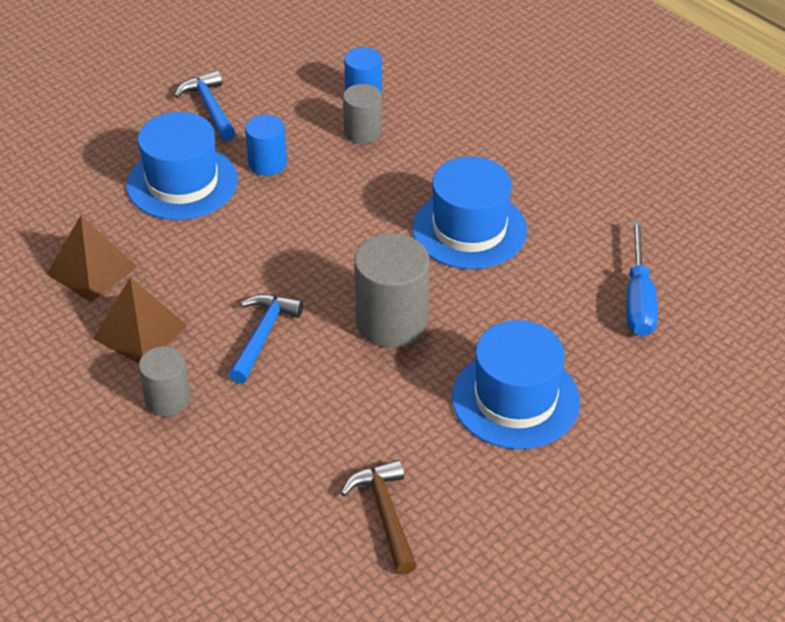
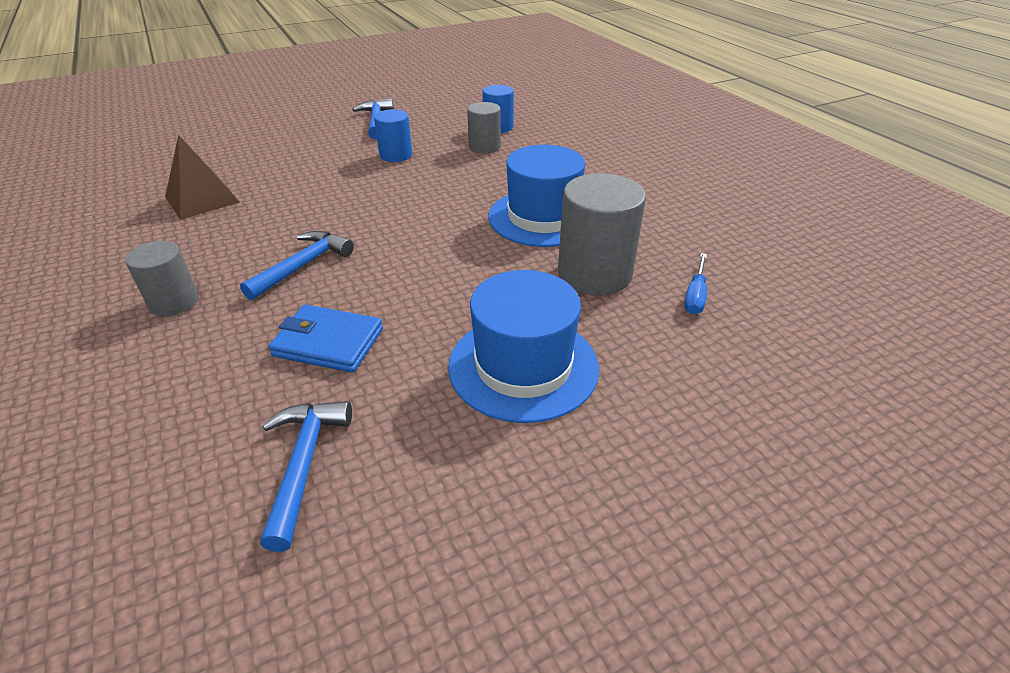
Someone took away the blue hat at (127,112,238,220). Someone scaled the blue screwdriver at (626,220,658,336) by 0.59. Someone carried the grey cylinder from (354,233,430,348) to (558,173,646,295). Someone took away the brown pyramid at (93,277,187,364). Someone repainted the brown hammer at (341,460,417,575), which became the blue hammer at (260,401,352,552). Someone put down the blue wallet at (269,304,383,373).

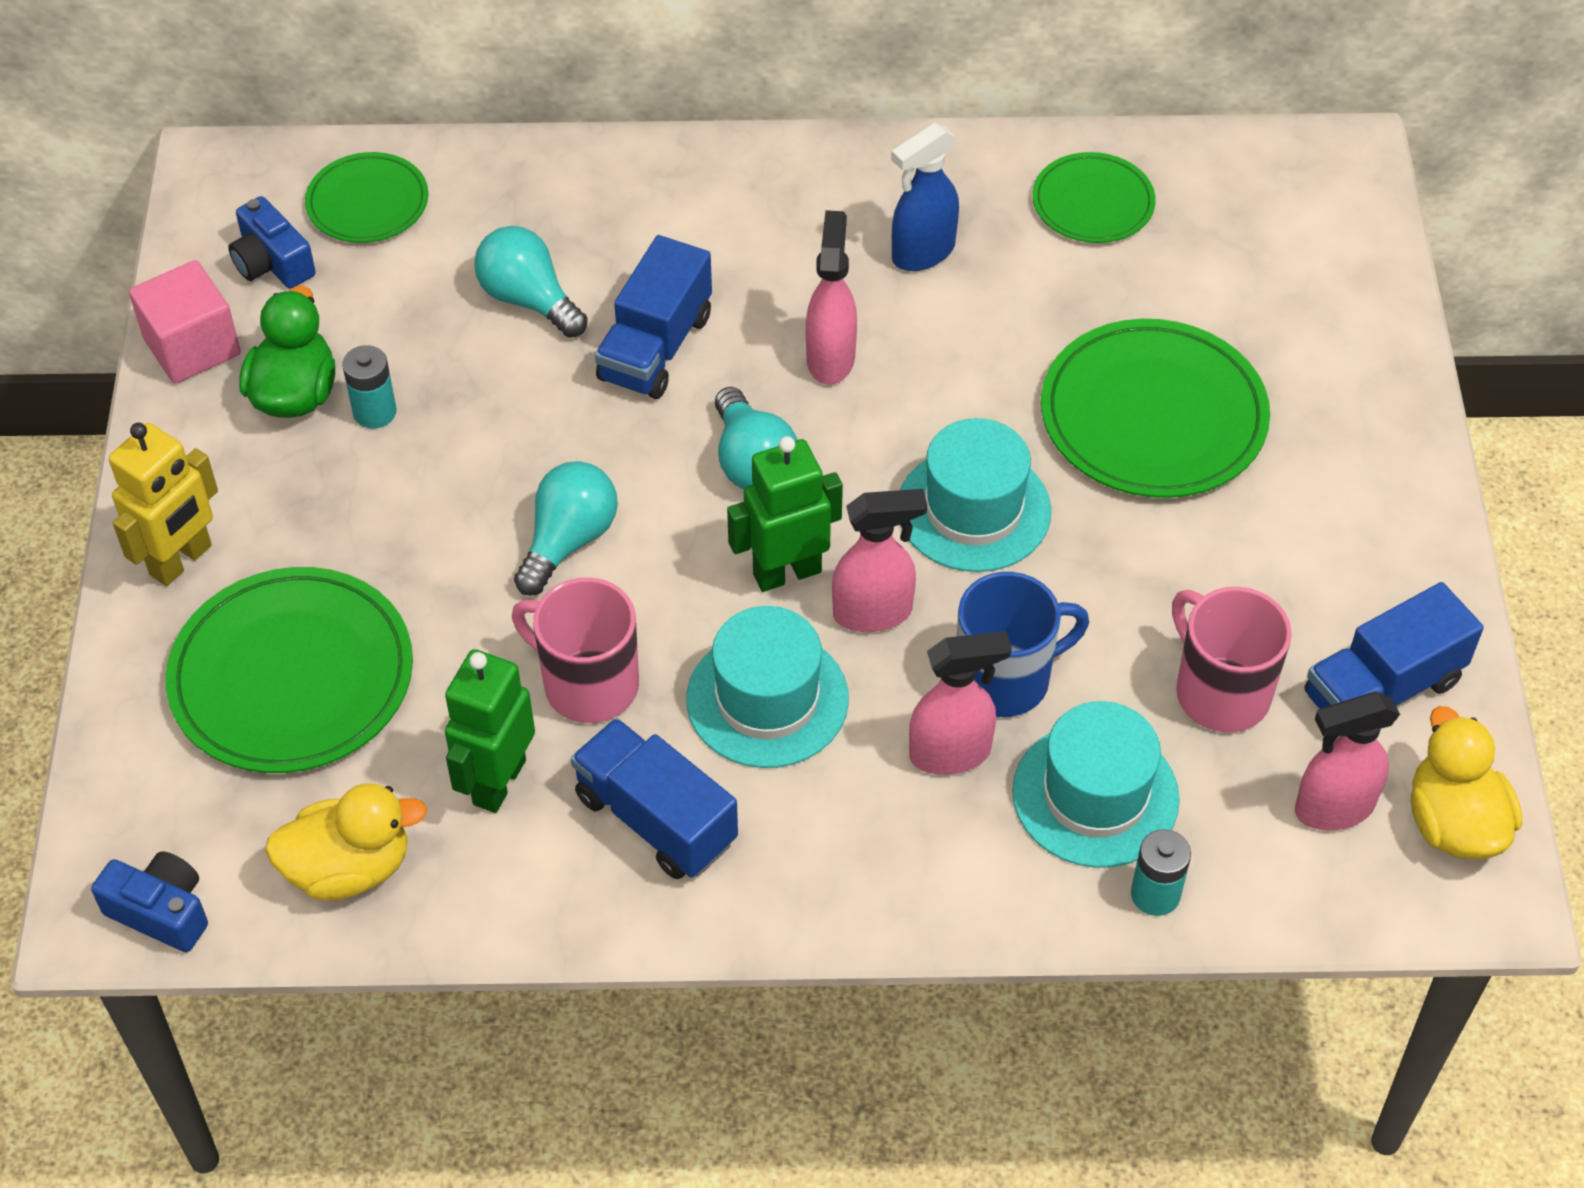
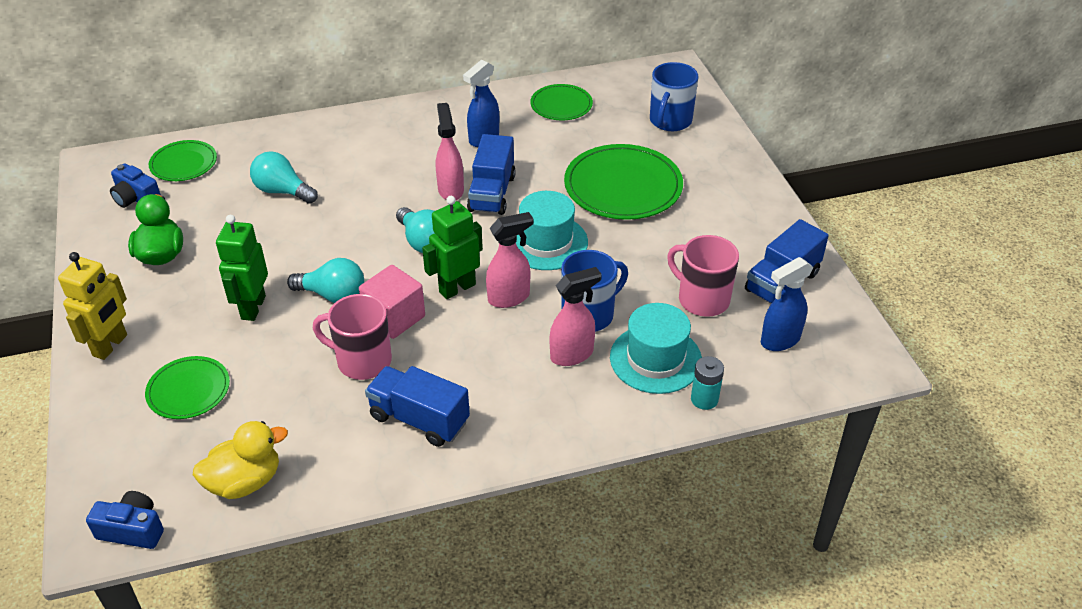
Someone carried the blue truck from (595,235,712,399) to (467,134,516,215). Someone carried the pink cube from (129,260,241,383) to (359,265,425,339). Someone took away the turquoise battery at (342,345,397,428). Someone rotated the turquoise light bulb at (514,461,618,596) by 90 degrees clockwise. Someone scaled the green plate at (166,567,413,773) by 0.57. Someone took away the turquoise hat at (686,606,849,768). Someone carried the green robot from (445,649,535,813) to (216,215,268,321). Someone repainted the pink spray bottle at (1295,691,1400,830), which became the blue spray bottle at (761,257,814,351). Someone took away the yellow duck at (1411,706,1522,859). Someone put down the blue mug at (650,62,698,131).

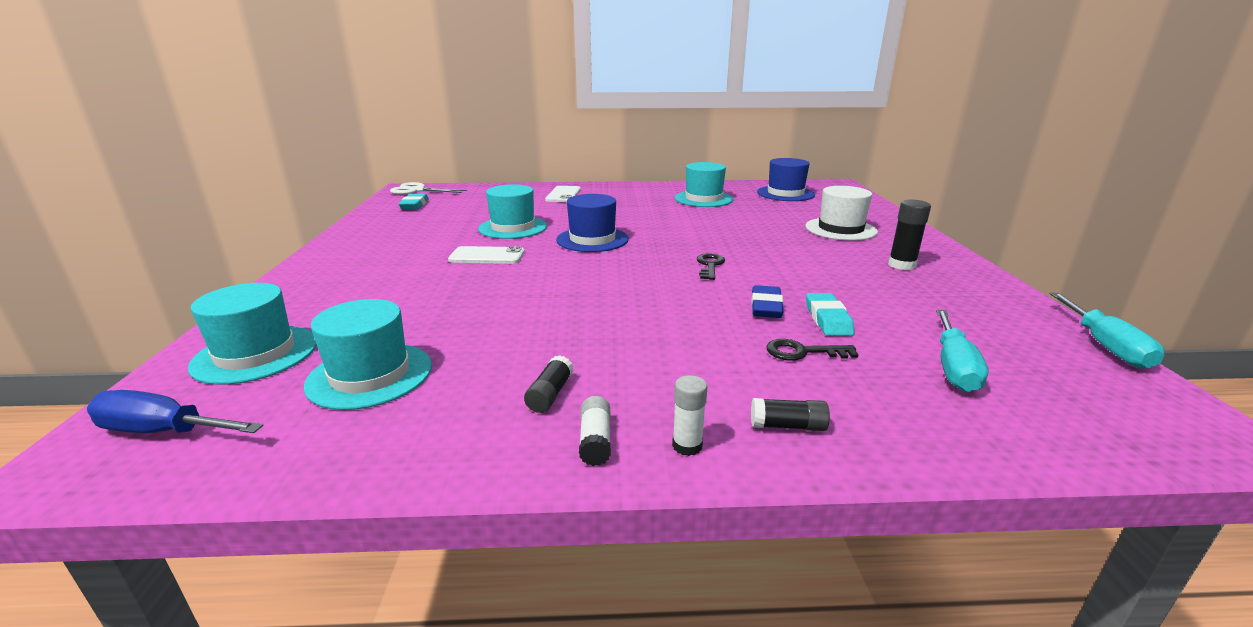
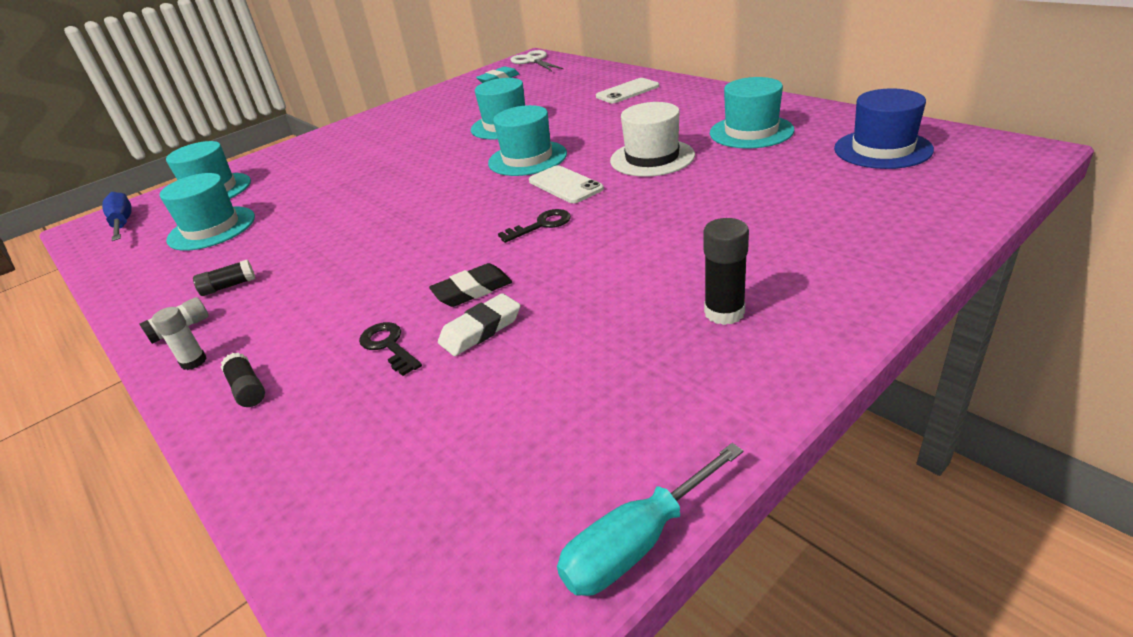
Someone carried the white hat from (805,186,878,241) to (610,102,695,177). Someone repainted the blue hat at (556,194,629,252), which became the turquoise hat at (488,105,567,176). Someone carried the white phone from (448,246,525,264) to (529,165,604,203). Someone repainted the blue eraser at (751,285,784,318), which became the black eraser at (429,263,512,307). Someone repainted the turquoise eraser at (806,293,854,336), which became the white eraser at (438,293,521,356). Someone took away the turquoise screwdriver at (936,309,988,392).

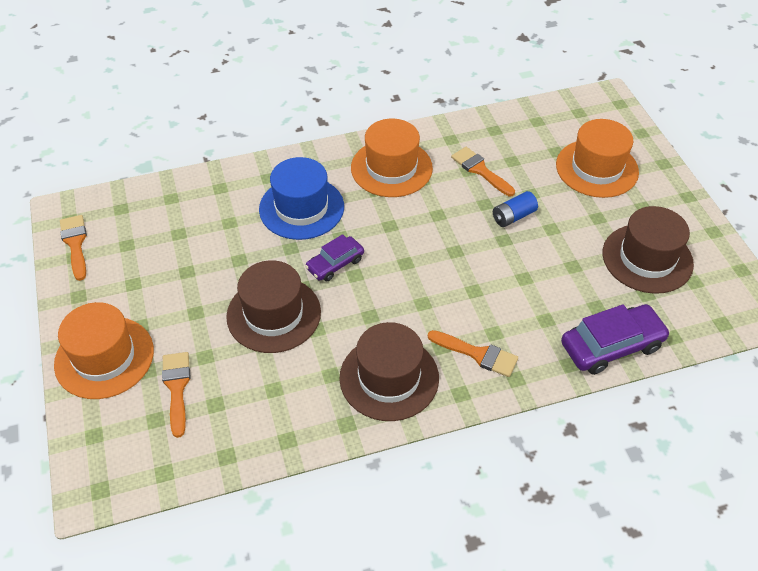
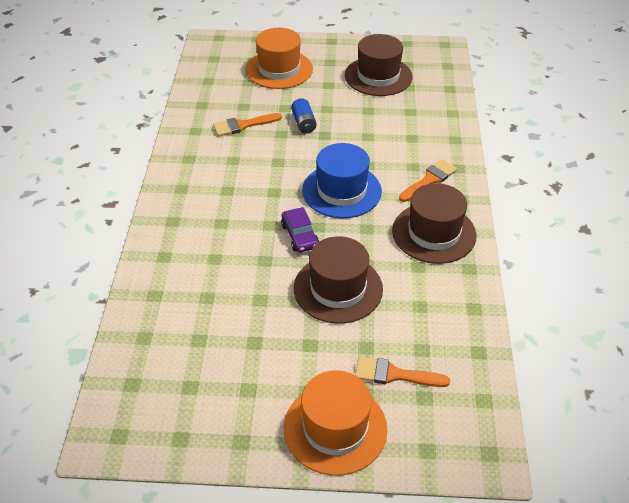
Someone took away the orange hat at (351,119,433,197). Someone carried the blue hat from (259,157,344,240) to (302,143,382,218). Someone took away the orange brush at (60,215,87,281). Someone took away the purple car at (561,304,670,375).

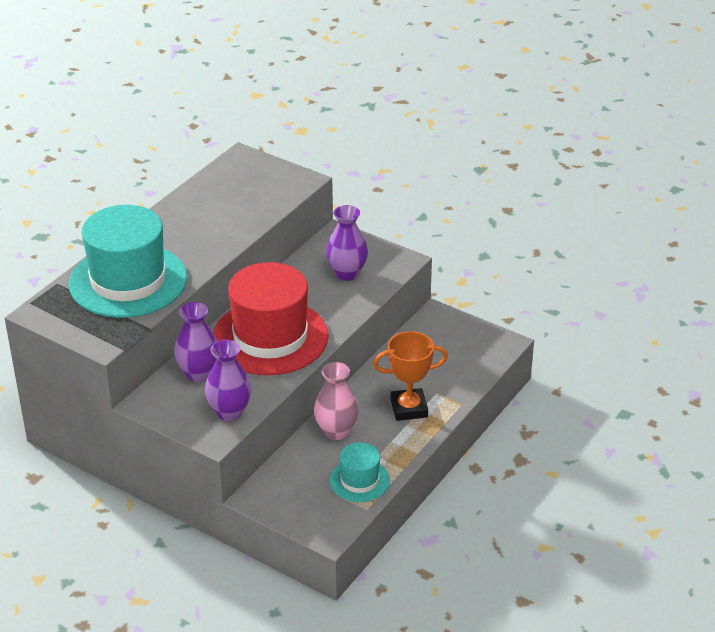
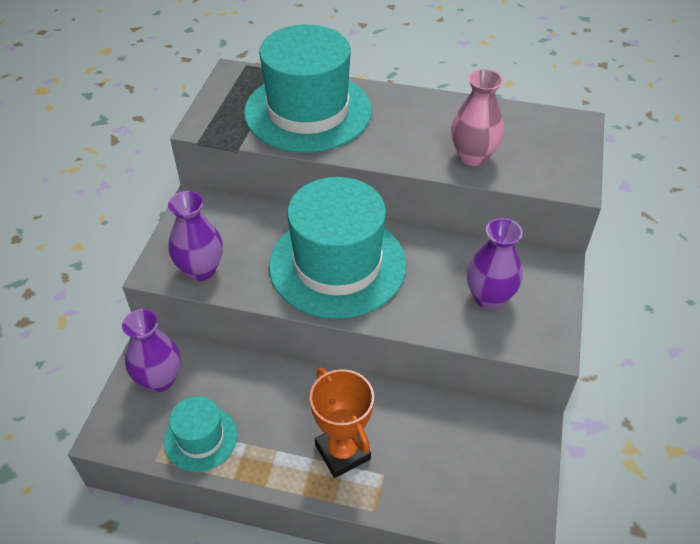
Someone repainted the red hat at (213,262,329,375), which became the turquoise hat at (269,177,406,319). Someone carried the purple vase from (174,302,217,382) to (122,309,181,392). Someone carried the pink vase from (314,362,359,440) to (451,69,504,166).

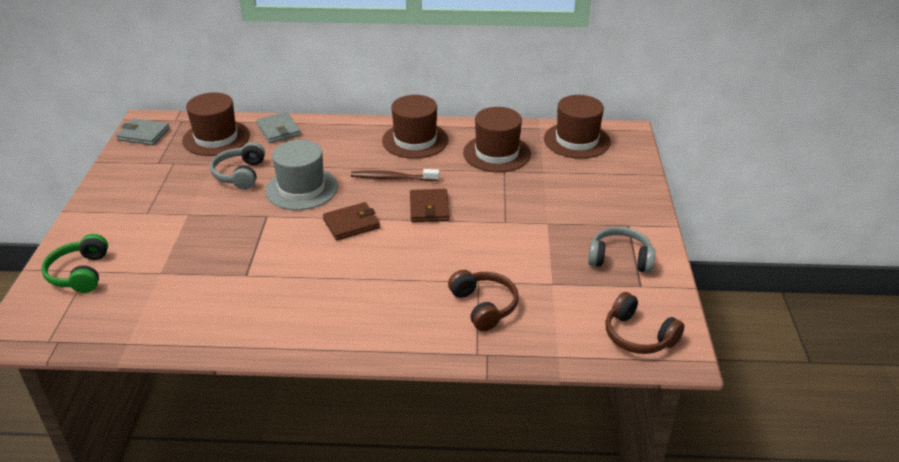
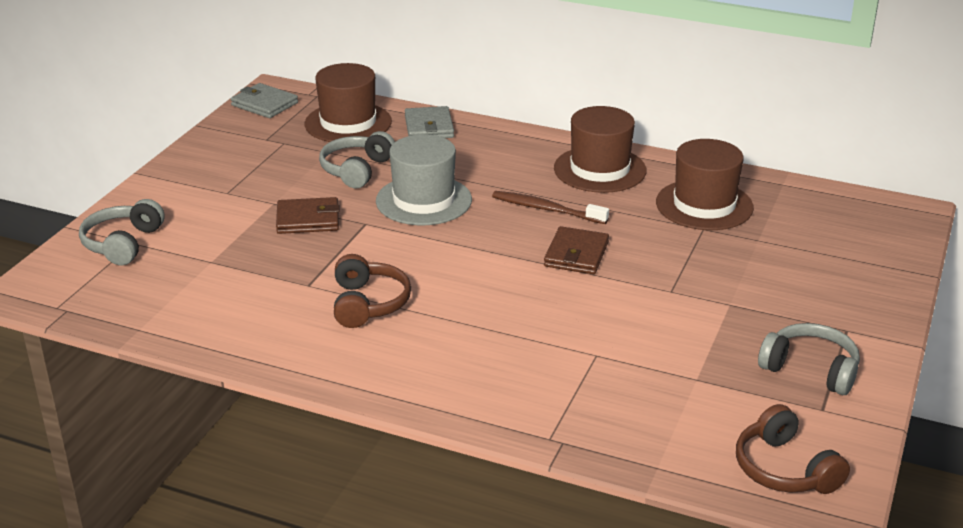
Someone took away the brown hat at (544,95,611,159). Someone carried the brown wallet from (323,202,380,240) to (276,197,340,234). Someone repainted the green headphones at (41,234,108,293), which became the grey headphones at (79,199,164,265). Someone carried the brown headphones from (448,270,519,331) to (334,254,411,328).

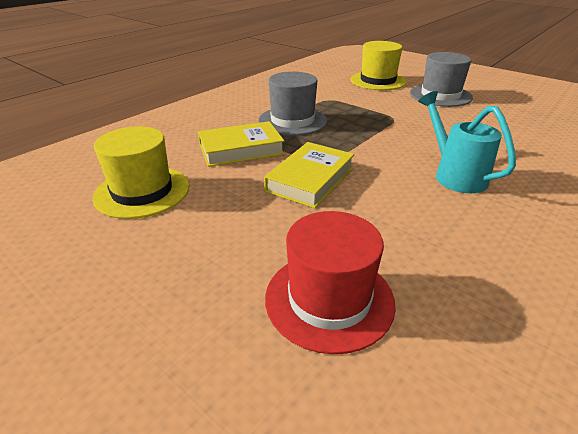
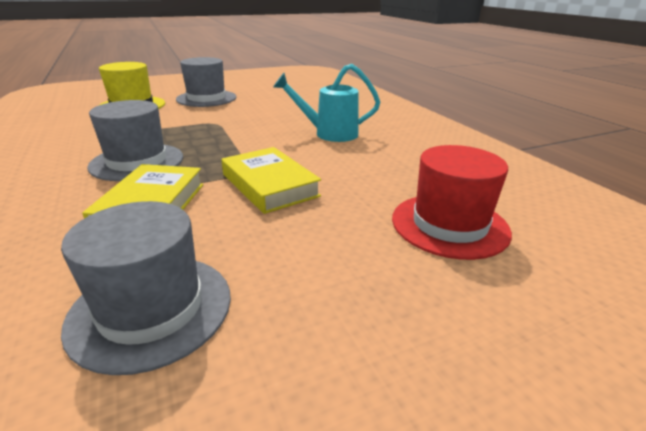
Someone repainted the yellow hat at (92,126,190,219), which became the grey hat at (61,201,231,375).

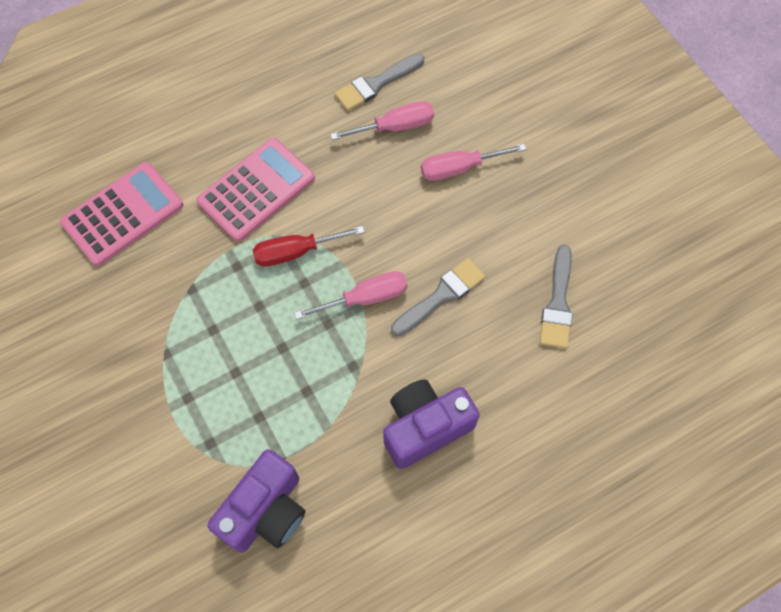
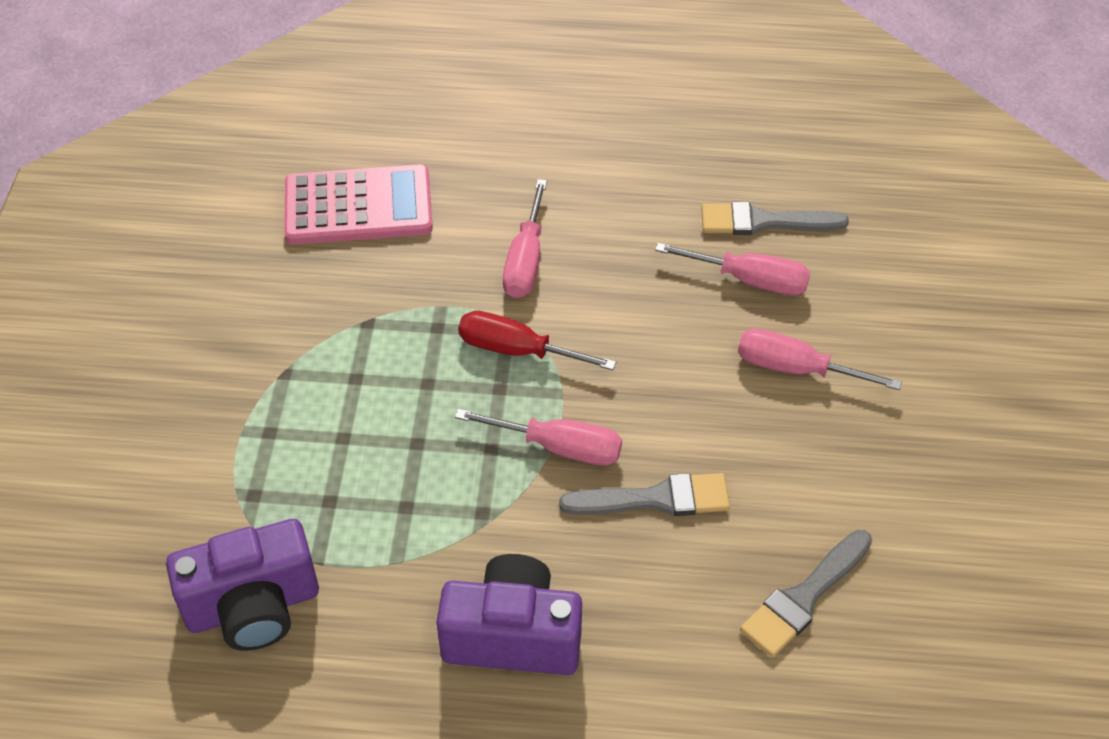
Someone swapped the pink calculator at (196,138,315,242) for the pink screwdriver at (503,179,547,298).

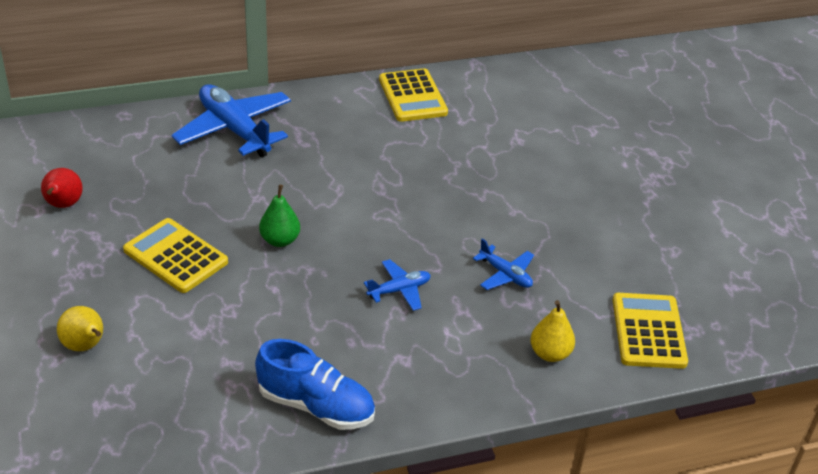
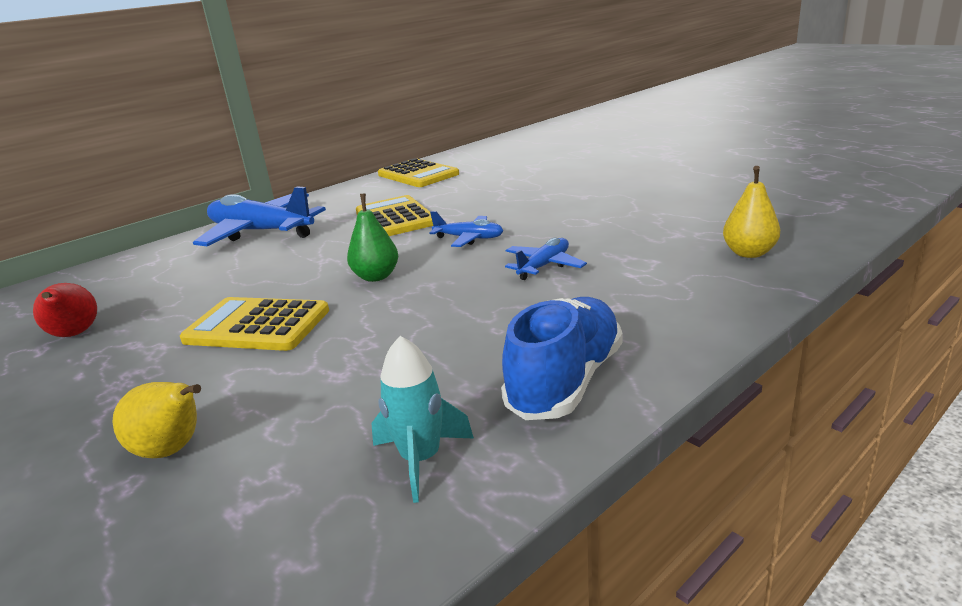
Someone carried the blue plane from (473,238,534,290) to (430,211,503,247). Someone carried the yellow calculator from (613,293,688,369) to (356,195,433,236). Someone rotated the blue shoe at (255,339,375,430) by 60 degrees counterclockwise. Someone put down the turquoise rocket at (371,336,474,503).

